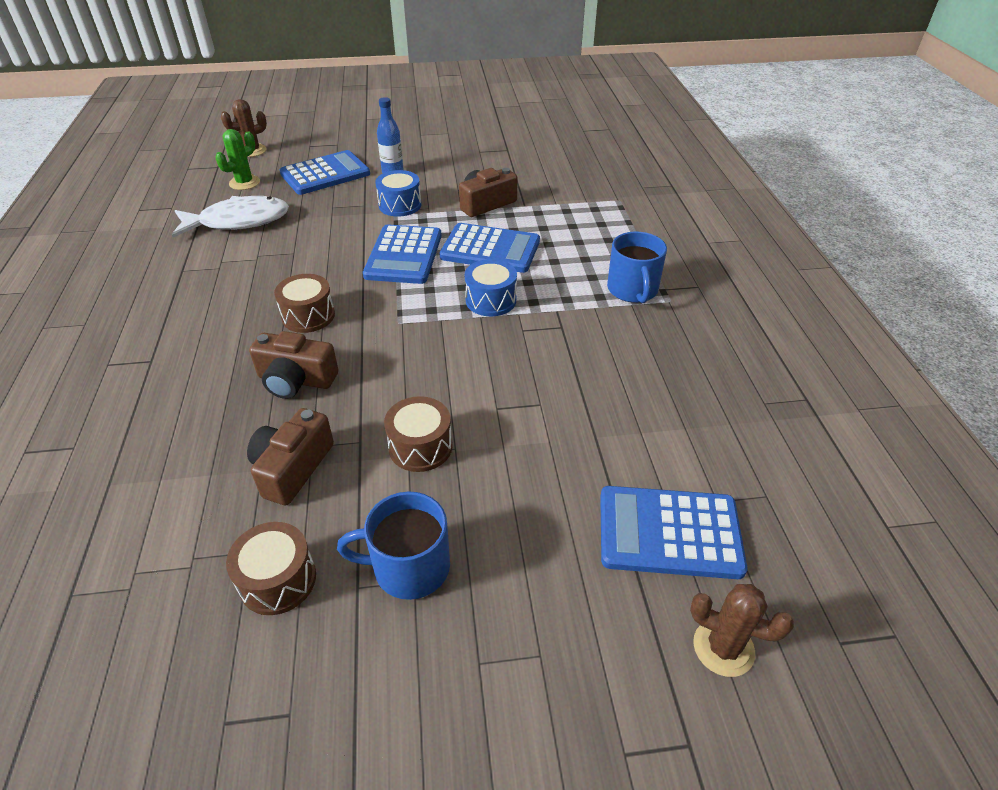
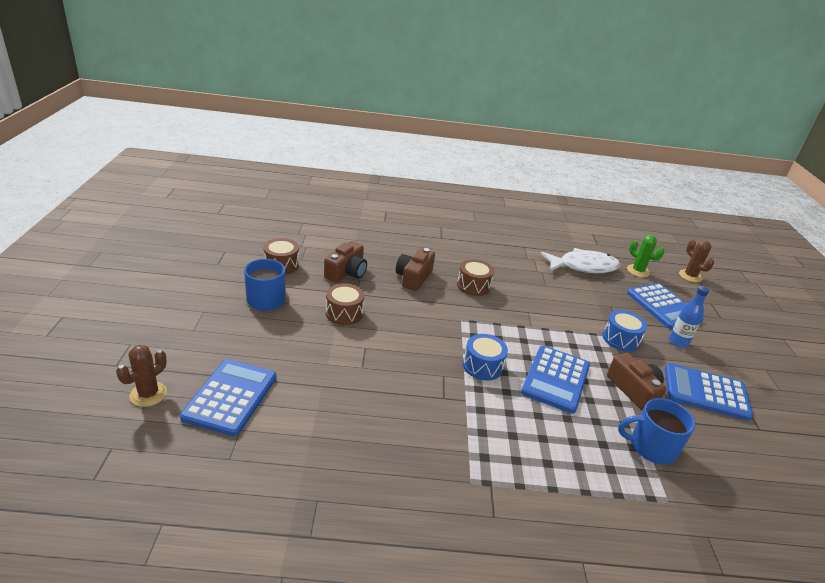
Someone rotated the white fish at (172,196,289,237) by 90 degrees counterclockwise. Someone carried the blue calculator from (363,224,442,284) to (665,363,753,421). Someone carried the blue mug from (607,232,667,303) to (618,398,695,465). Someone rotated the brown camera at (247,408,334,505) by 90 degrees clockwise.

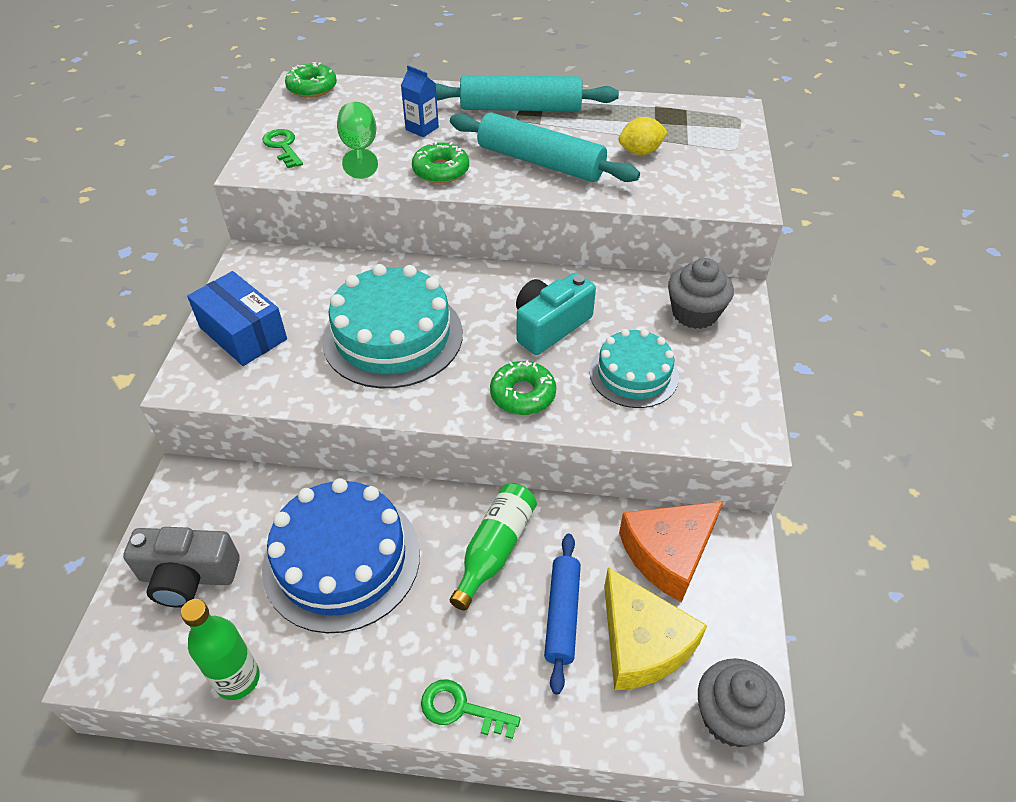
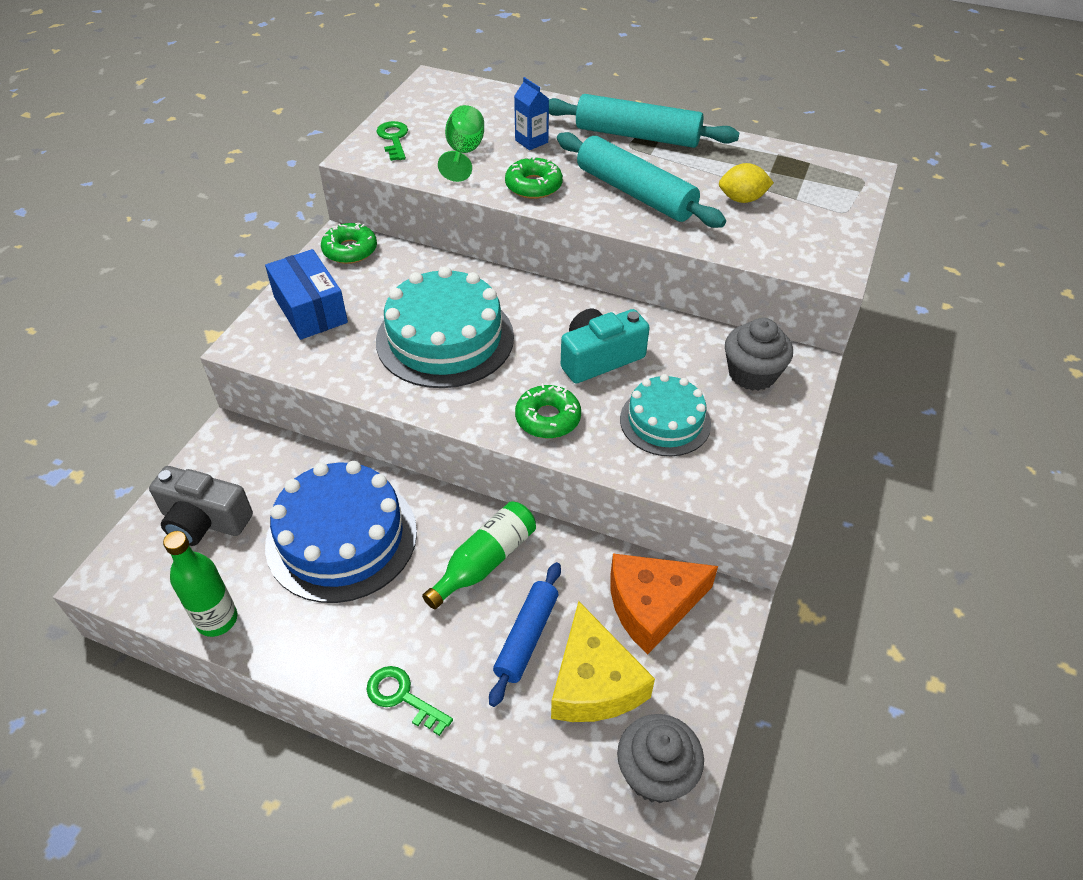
Someone carried the green donut from (285,62,337,98) to (321,223,377,264).

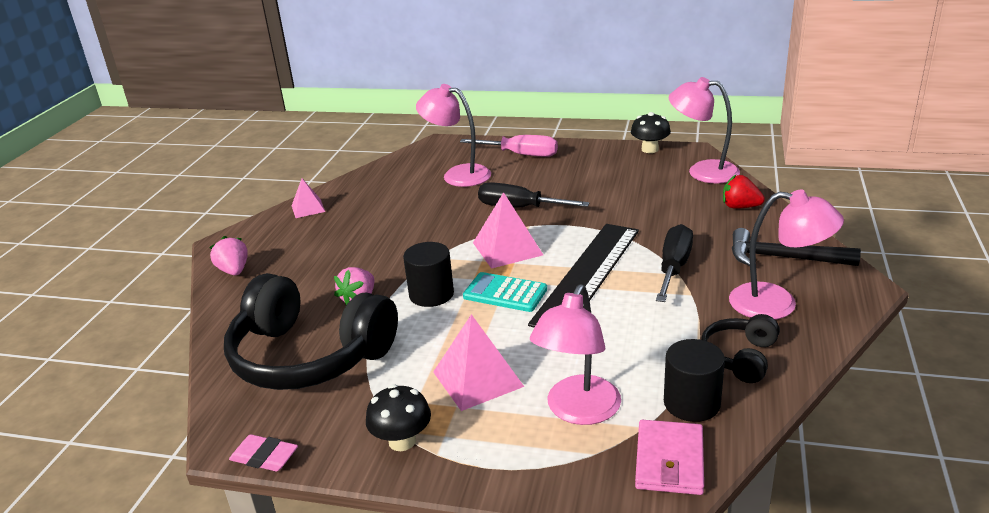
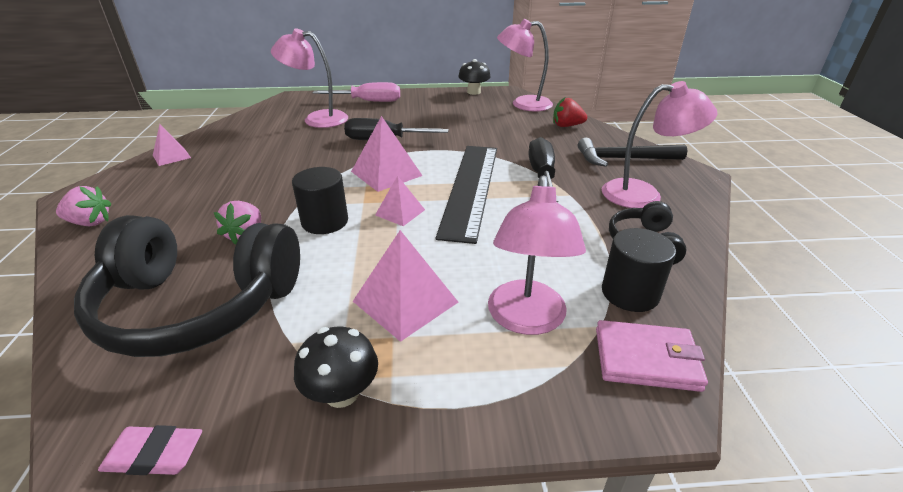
Someone rotated the pink strawberry at (209,236,248,275) by 135 degrees clockwise. Someone swapped the turquoise calculator at (463,272,547,312) for the pink pyramid at (375,176,425,226). Someone rotated the pink wallet at (635,420,704,495) by 75 degrees counterclockwise.

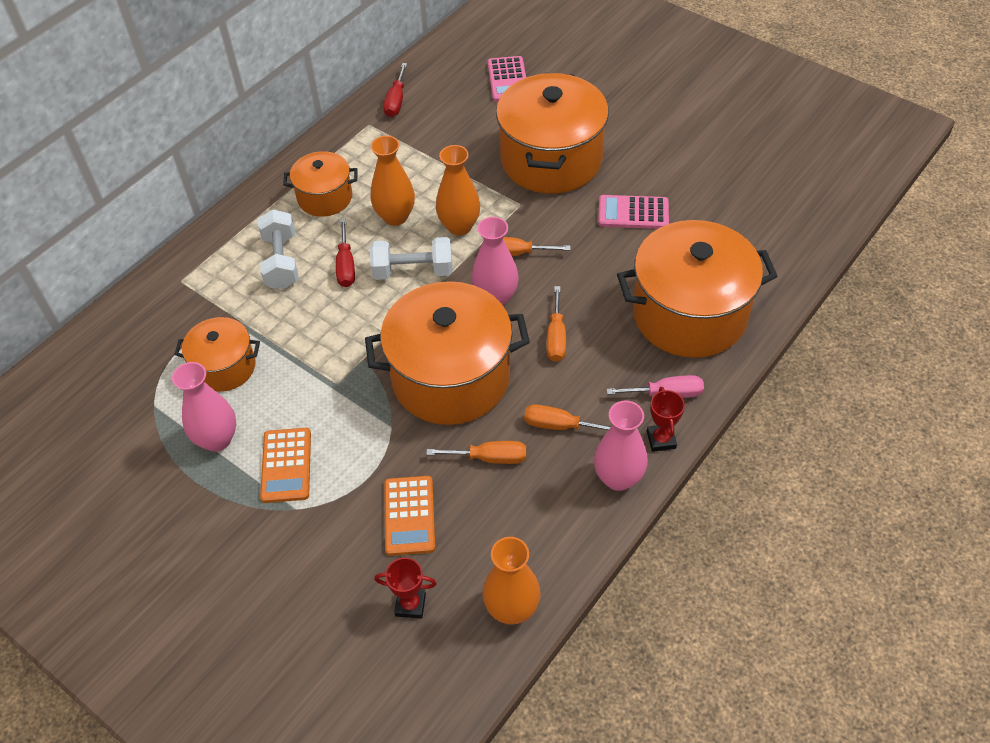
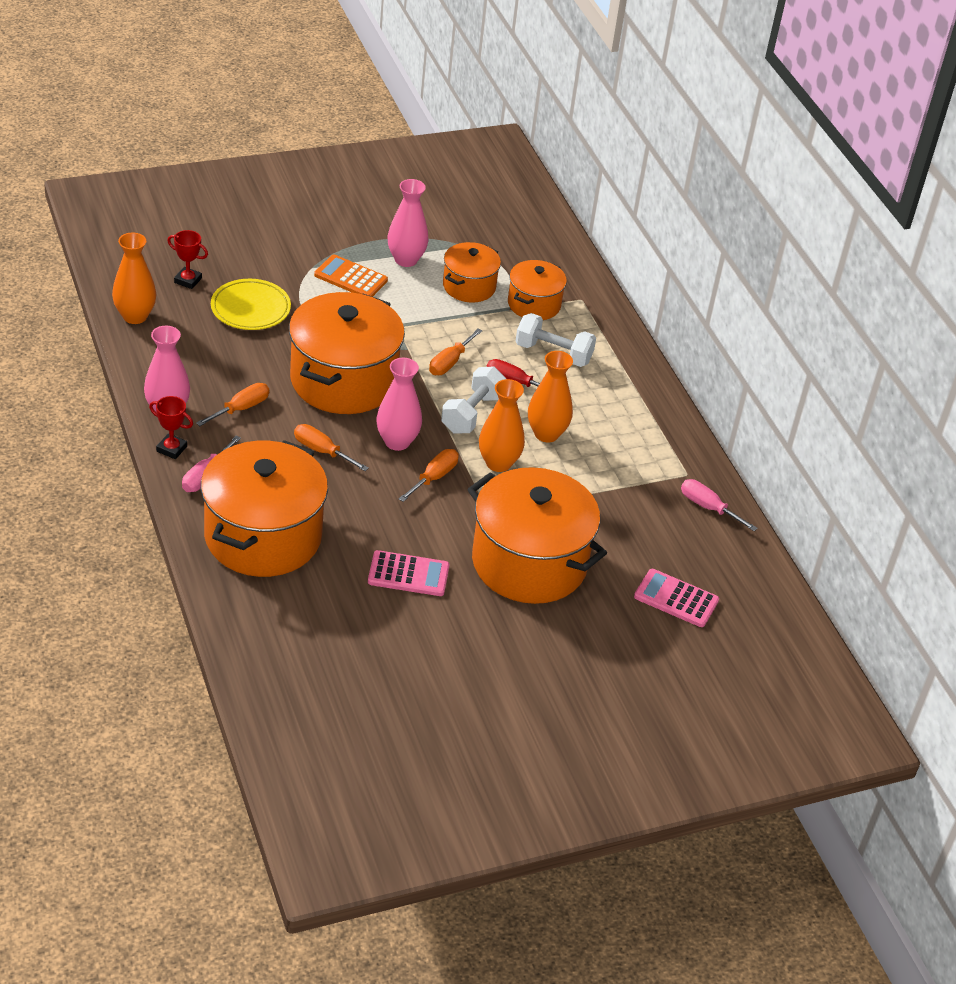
Someone repainted the red screwdriver at (383,63,407,117), which became the pink screwdriver at (681,479,758,531). Someone carried the orange pot from (283,151,358,217) to (508,260,567,320). Someone rotated the pink calculator at (598,195,669,229) by 60 degrees clockwise. Someone carried the orange screwdriver from (426,441,526,464) to (429,328,482,375). Someone swapped the orange calculator at (384,476,435,556) for the yellow plate at (211,279,291,330). Someone rotated the red trophy at (374,558,437,619) by 75 degrees clockwise.

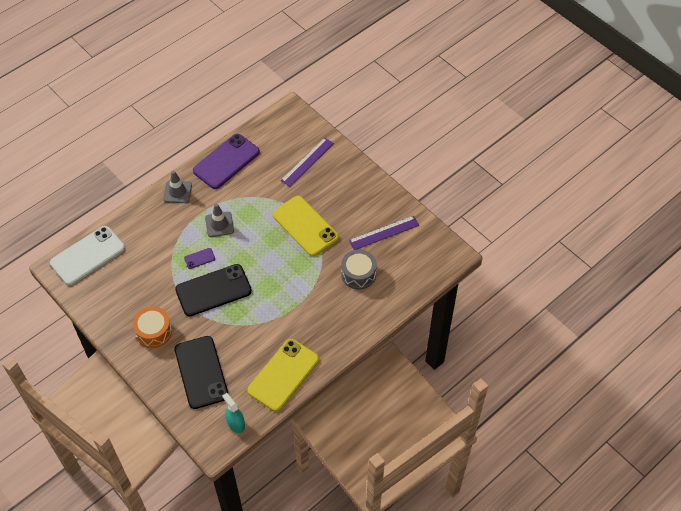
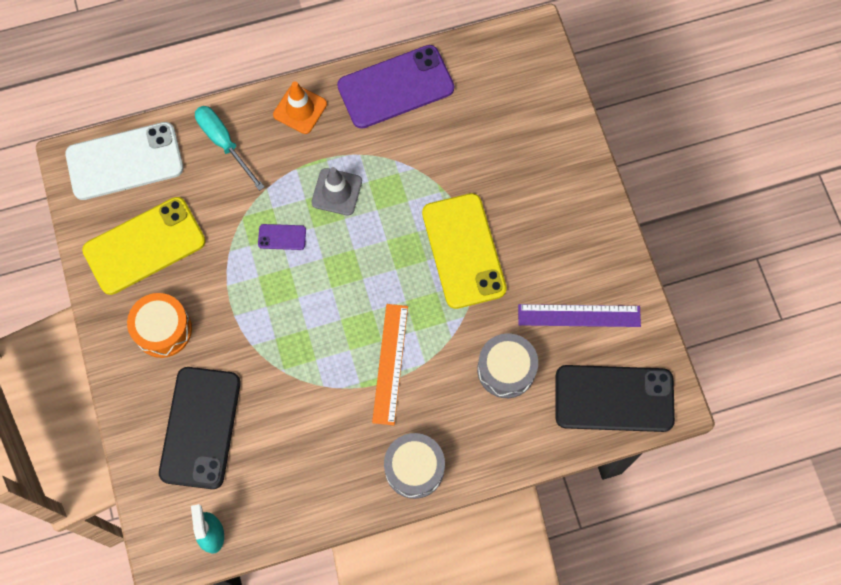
Someone took away the purple ruler at (281,137,334,187). Someone repainted the grey traffic cone at (163,171,192,203), which became the orange traffic cone at (273,81,327,134). Someone carried the black phone from (175,264,252,316) to (555,365,675,432). Someone carried the yellow phone from (247,339,319,411) to (82,197,206,295). Someone put down the turquoise screwdriver at (195,106,264,191). Someone put down the orange ruler at (372,304,408,425). Someone put down the grey drum at (384,433,445,499).

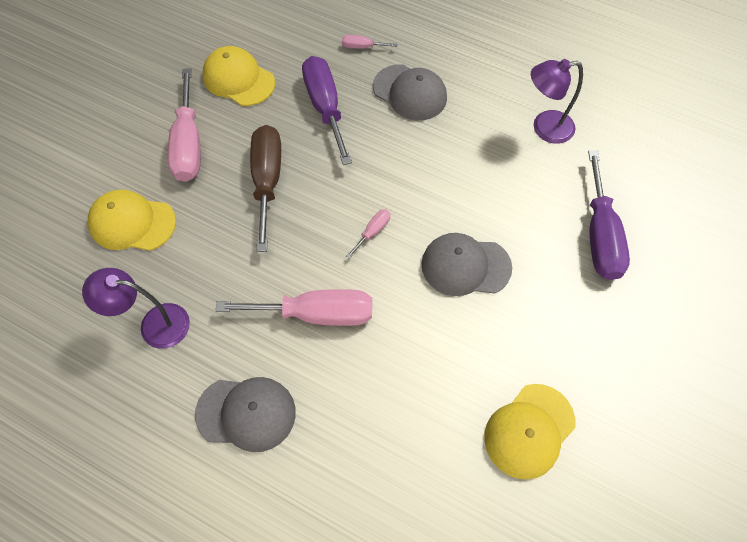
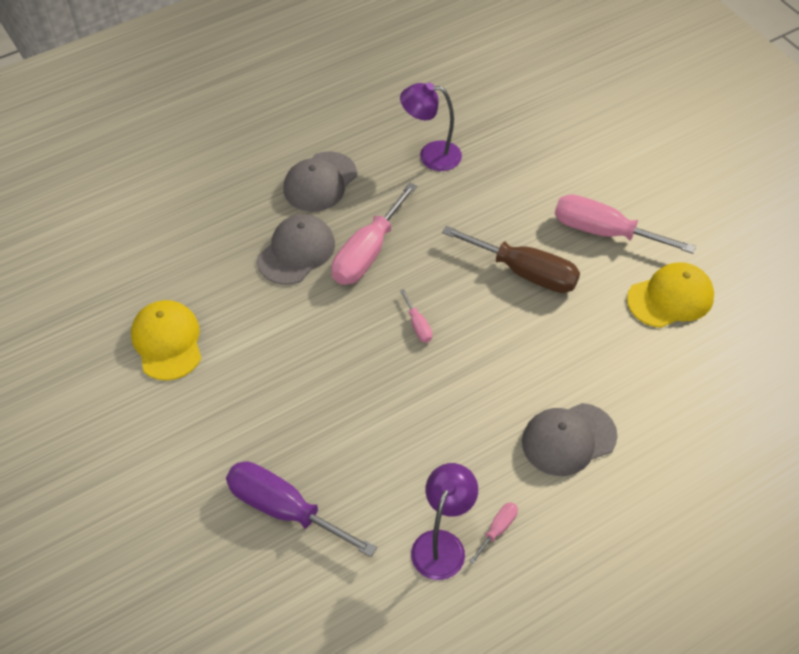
Someone carried the pink screwdriver from (342,35,398,49) to (469,502,518,564). Someone took away the purple screwdriver at (302,56,352,165). Someone took away the yellow cap at (88,190,176,251). Someone carried the grey cap from (421,233,512,296) to (257,214,335,285). Someone rotated the purple lamp at (82,268,190,349) by 120 degrees counterclockwise.

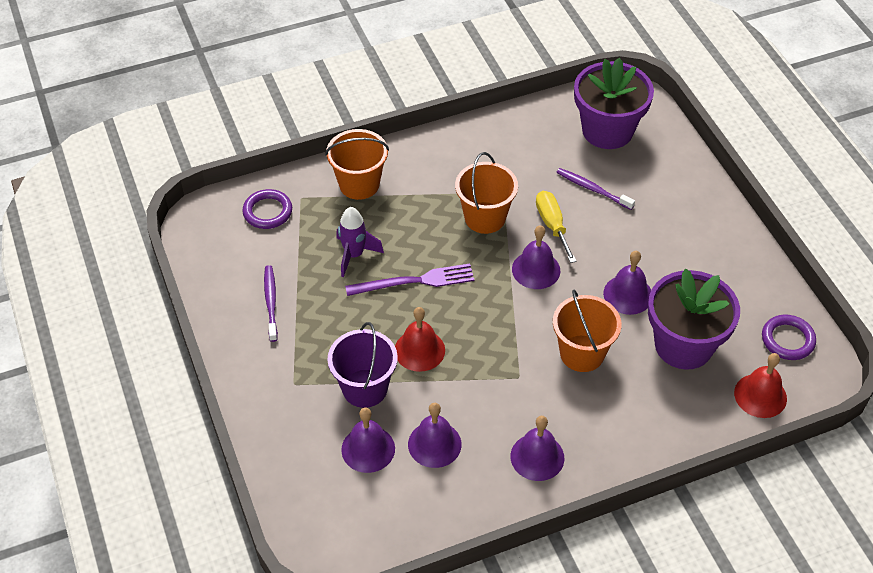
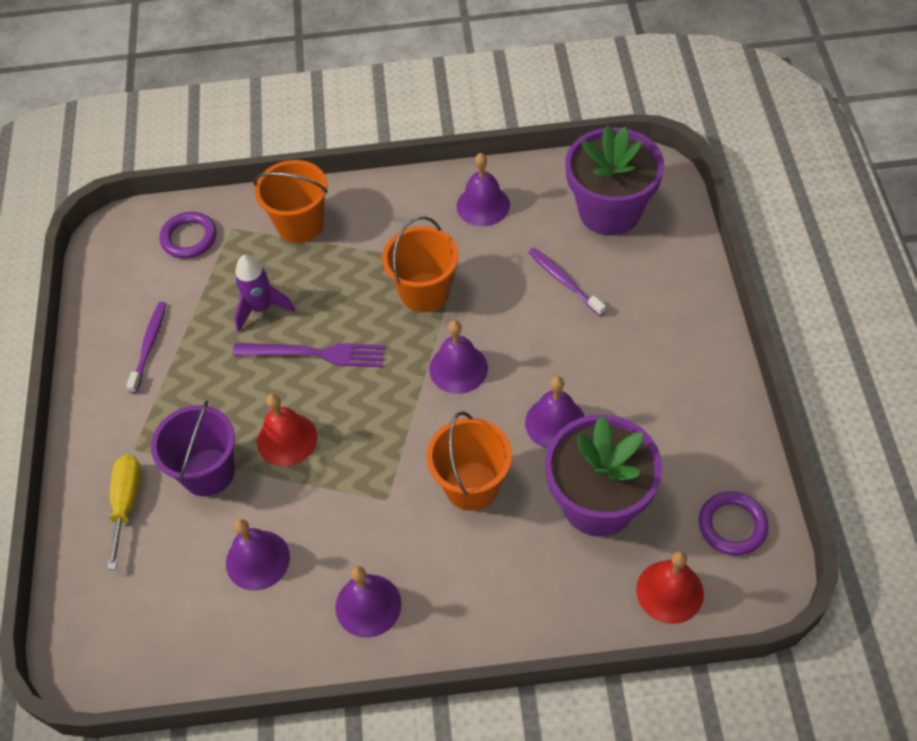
Someone carried the yellow screwdriver from (536,191,576,263) to (107,455,141,570). Someone carried the purple bell from (341,407,395,473) to (457,153,510,226).

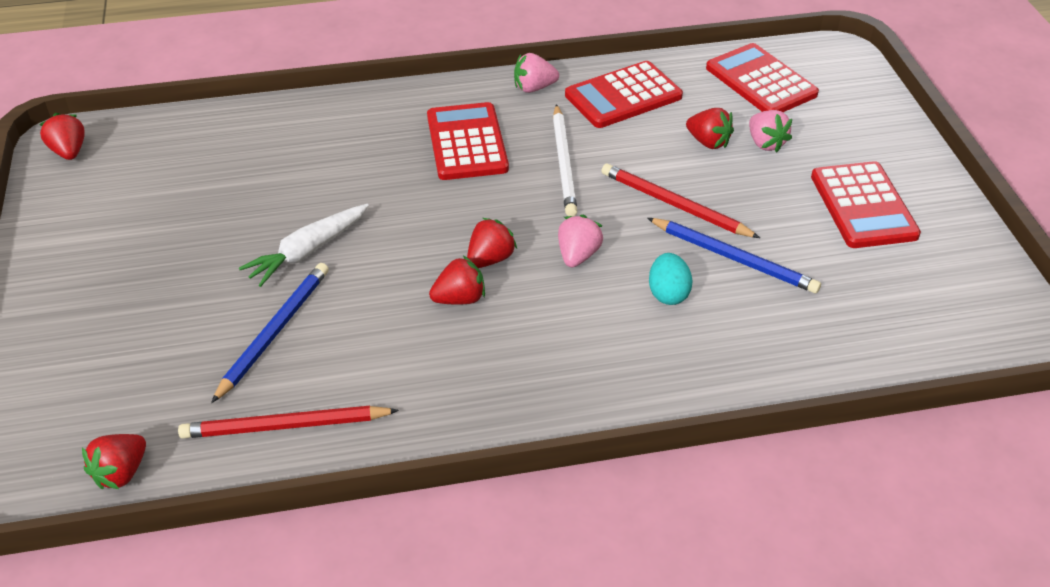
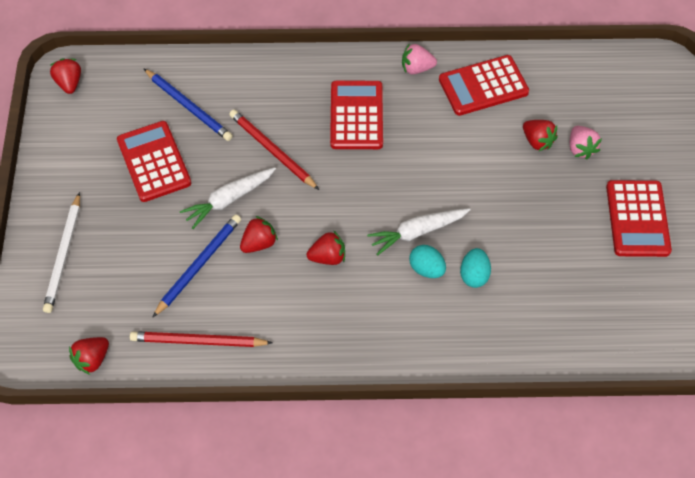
Someone carried the red calculator from (706,43,819,112) to (117,121,191,202). Someone carried the white pencil from (553,104,578,217) to (43,192,80,313). Someone carried the red pencil from (601,163,760,238) to (229,110,319,190). Someone swapped the pink strawberry at (558,215,603,267) for the white carrot at (367,208,471,256). Someone carried the red strawberry from (467,218,517,268) to (240,216,278,253). Someone carried the blue pencil from (648,218,821,293) to (143,68,233,141). Someone put down the turquoise egg at (409,245,446,278).

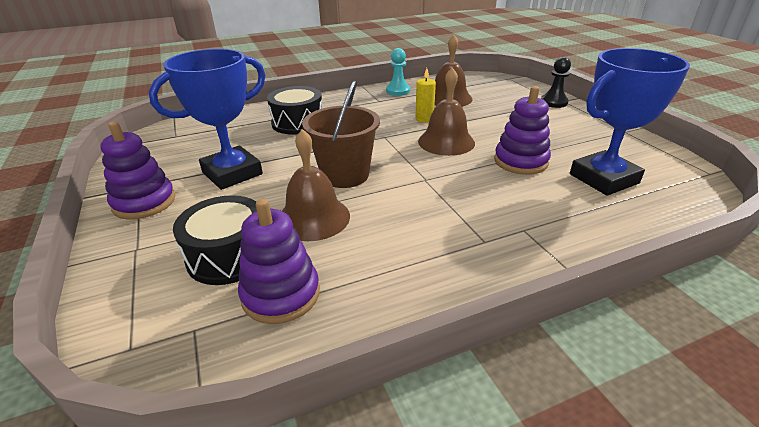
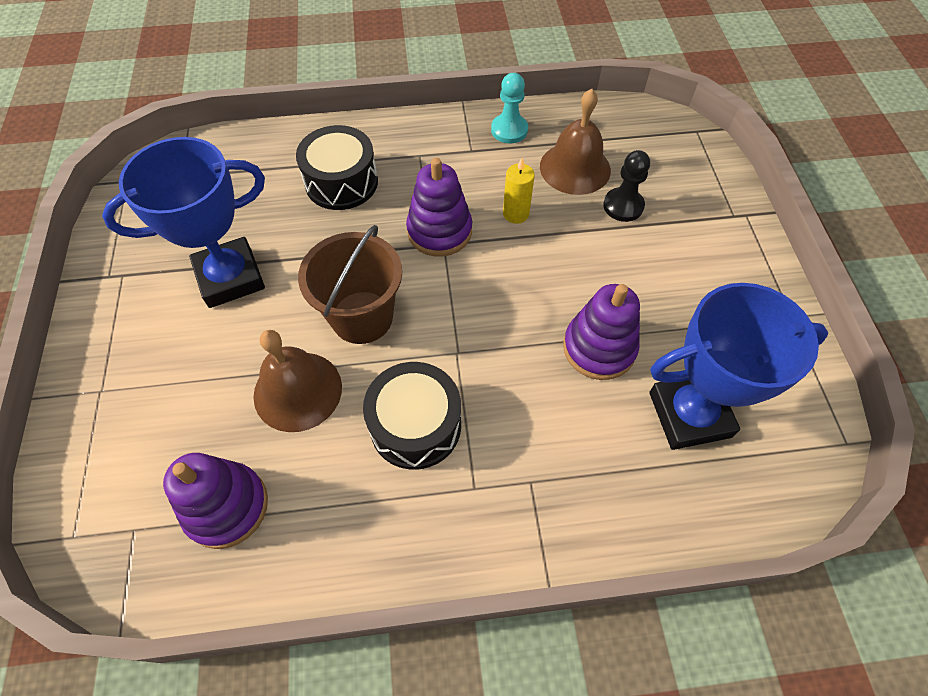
Someone carried the black pawn from (541,57,571,108) to (603,150,650,222). Someone took away the brown bell at (418,67,475,156). Someone carried the purple stacking toy from (100,121,176,220) to (406,158,472,257). Someone carried the black drum from (173,195,257,285) to (363,362,461,470).

